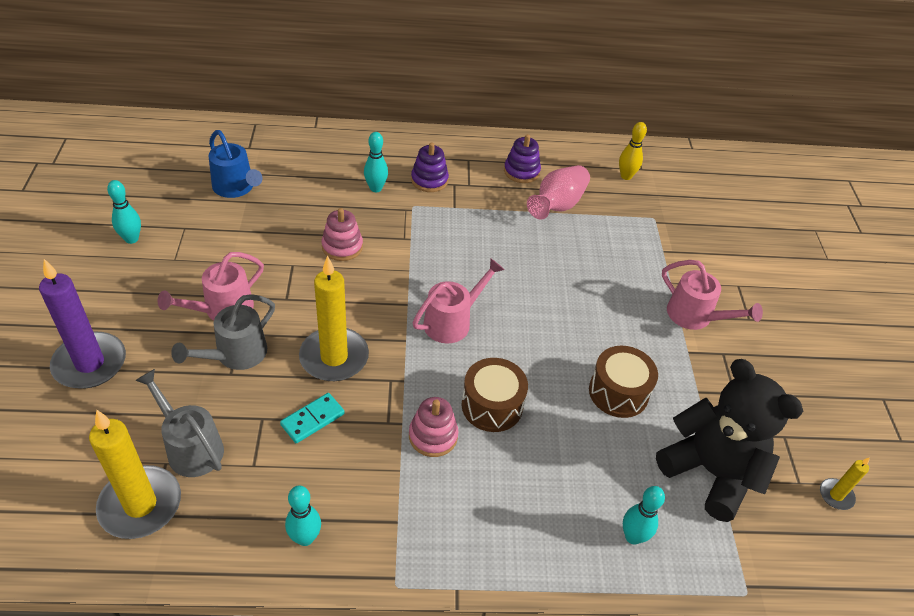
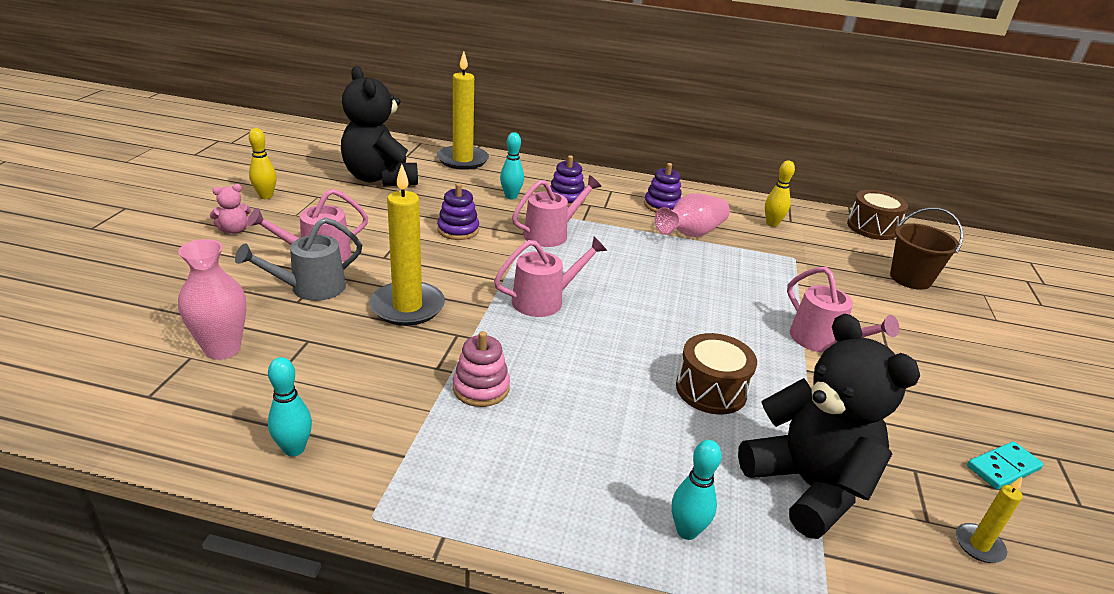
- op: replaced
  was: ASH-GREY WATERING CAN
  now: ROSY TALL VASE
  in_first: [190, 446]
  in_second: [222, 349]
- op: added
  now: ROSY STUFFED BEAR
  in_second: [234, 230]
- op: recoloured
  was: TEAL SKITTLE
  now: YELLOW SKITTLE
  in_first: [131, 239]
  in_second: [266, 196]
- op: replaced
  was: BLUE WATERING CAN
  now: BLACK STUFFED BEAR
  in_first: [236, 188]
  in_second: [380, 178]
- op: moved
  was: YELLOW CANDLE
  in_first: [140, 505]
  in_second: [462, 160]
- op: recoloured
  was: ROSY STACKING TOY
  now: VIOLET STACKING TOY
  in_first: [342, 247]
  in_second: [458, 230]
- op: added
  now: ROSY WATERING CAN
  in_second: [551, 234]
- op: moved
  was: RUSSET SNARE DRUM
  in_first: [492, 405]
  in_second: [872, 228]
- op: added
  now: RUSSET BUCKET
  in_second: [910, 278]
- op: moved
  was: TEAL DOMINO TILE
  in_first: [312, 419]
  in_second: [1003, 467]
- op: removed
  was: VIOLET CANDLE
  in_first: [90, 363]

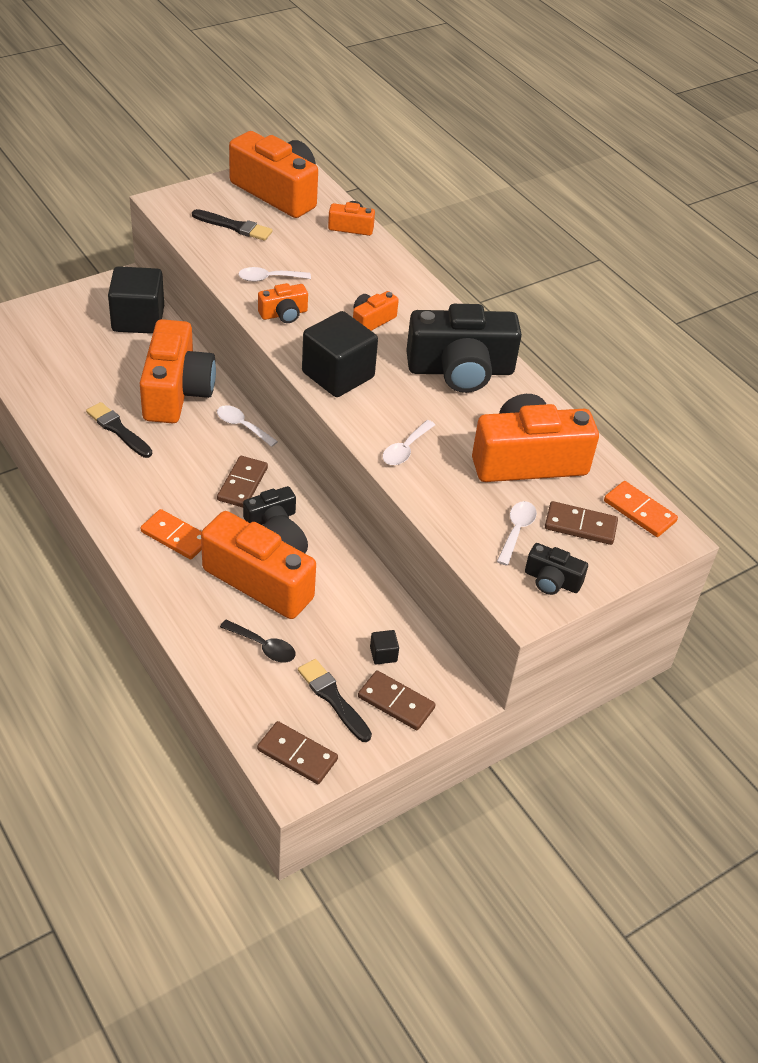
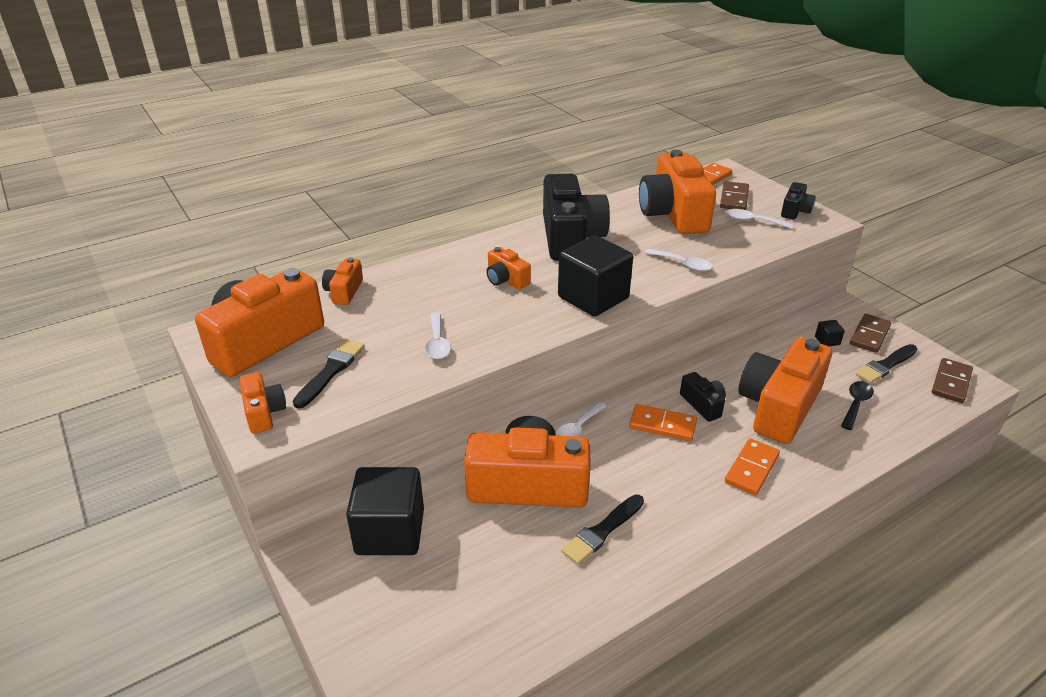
- op: moved
  was: BRIGHT ORANGE CAMERA
  in_first: [284, 314]
  in_second: [264, 412]
- op: recoloured
  was: RUSSET DOMINO TILE
  now: BRIGHT ORANGE DOMINO TILE
  in_first: [242, 484]
  in_second: [662, 425]

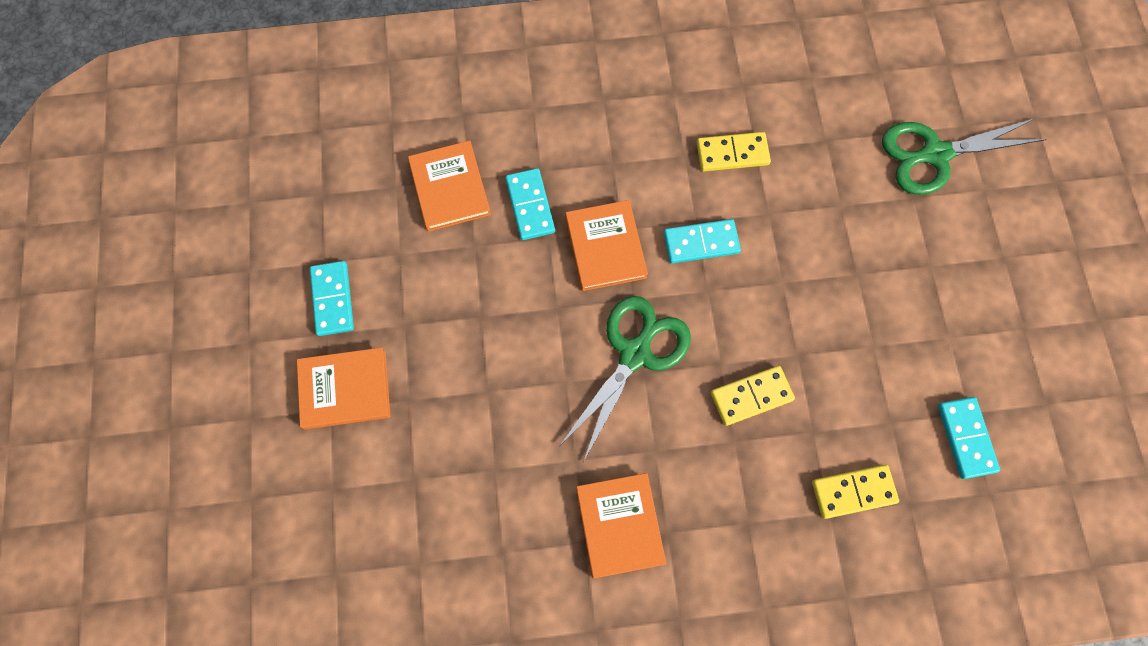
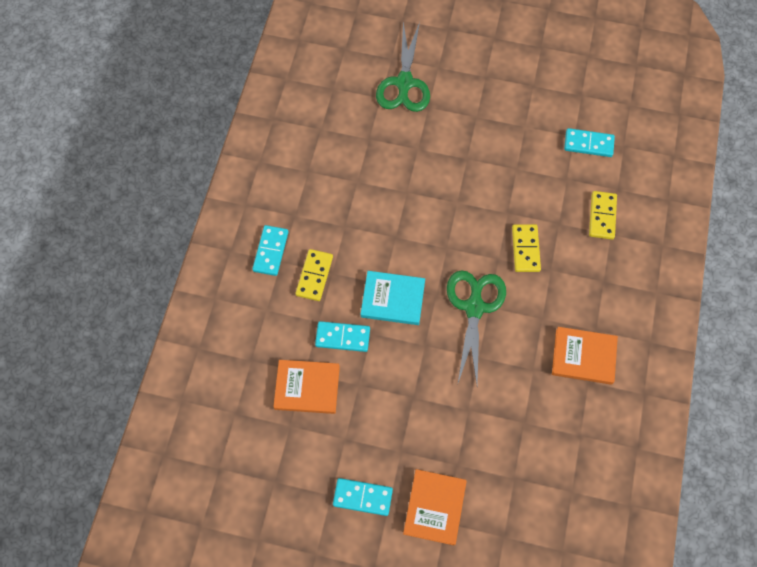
- op: moved
  was: TEAL DOMINO TILE
  in_first: [701, 242]
  in_second: [270, 251]
- op: moved
  was: YELLOW DOMINO TILE
  in_first: [732, 154]
  in_second: [314, 276]
- op: recoloured
  was: BRIGHT ORANGE HARDCOVER
  now: TEAL HARDCOVER
  in_first: [605, 247]
  in_second: [393, 299]
- op: turned
  was: LEAF-GREEN SCISSORS
  in_first: [634, 354]
  in_second: [474, 307]
  clockwise: 45

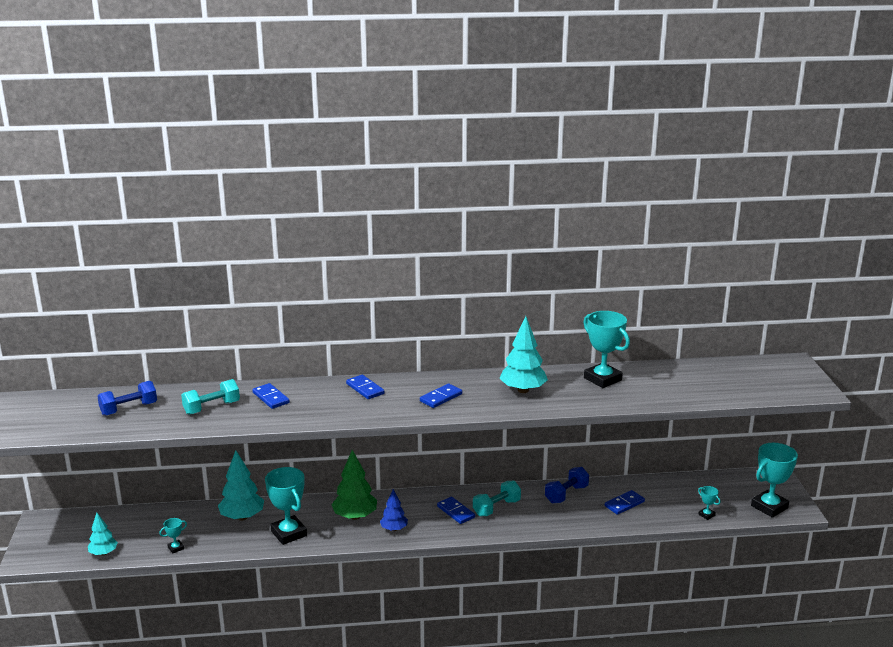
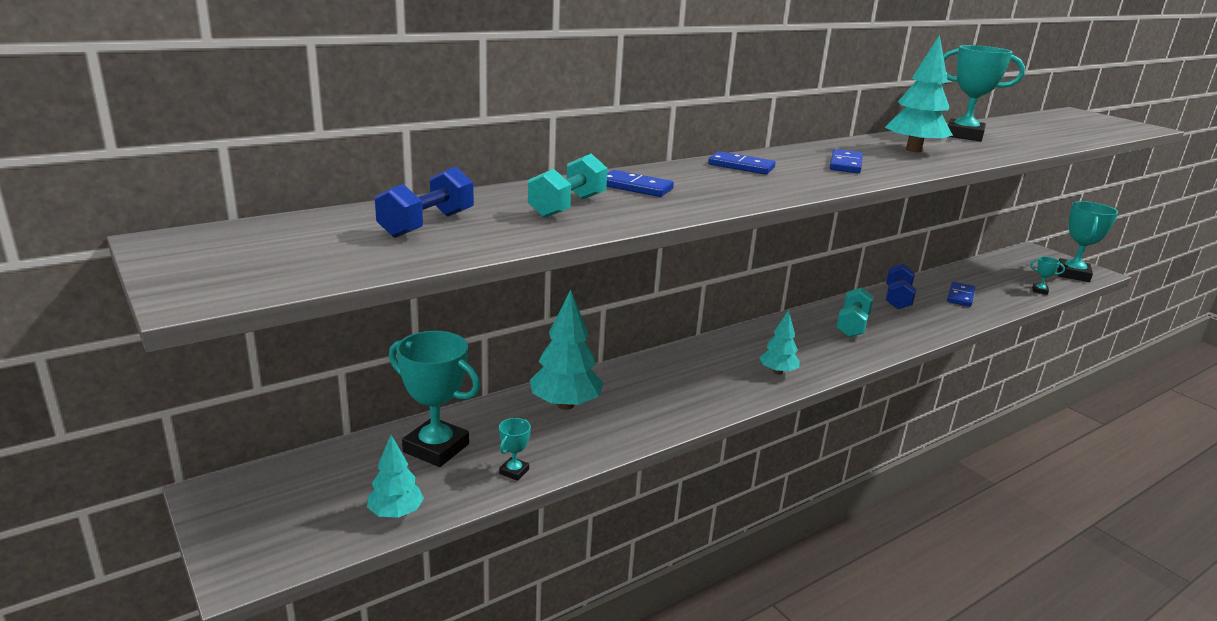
- op: moved
  was: TEAL TROPHY
  in_first: [289, 533]
  in_second: [436, 448]
- op: recoloured
  was: BLUE TREE
  now: TEAL TREE
  in_first: [394, 529]
  in_second: [777, 372]
- op: removed
  was: LEAF-GREEN TREE
  in_first: [355, 516]
- op: removed
  was: BLUE DOMINO TILE
  in_first: [455, 512]

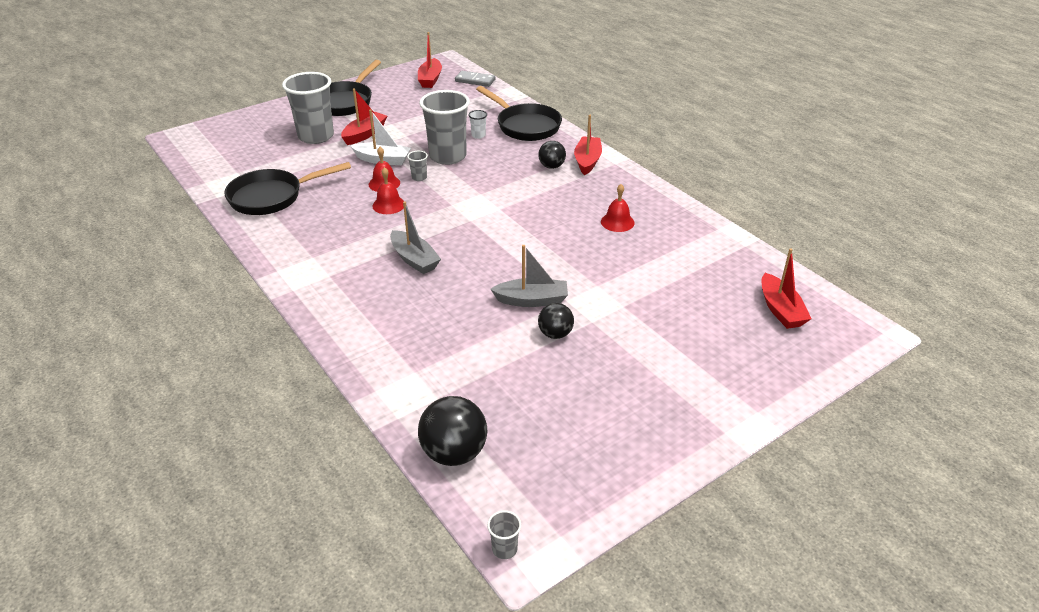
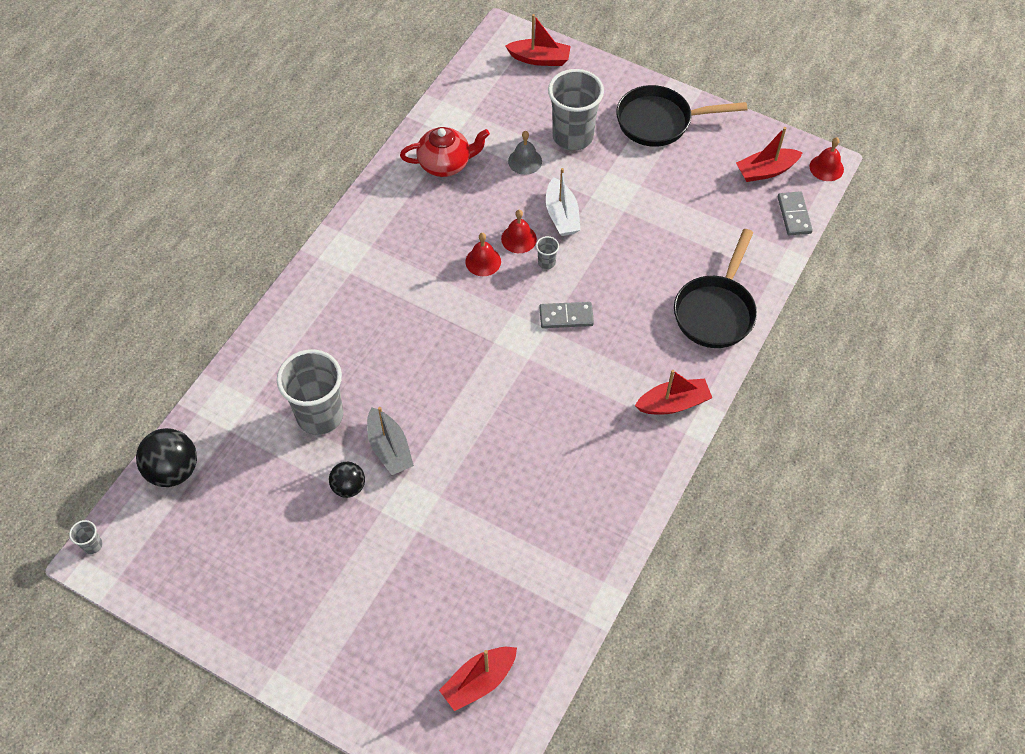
- op: moved
  was: ASH-GREY BEAKER
  in_first: [448, 156]
  in_second: [320, 415]
- op: replaced
  was: BLACK PAN
  now: RED CHINA TEAPOT
  in_first: [272, 197]
  in_second: [445, 164]
- op: moved
  was: RED SAILBOAT
  in_first: [364, 134]
  in_second: [539, 59]
- op: added
  now: ASH-GREY SCHOOL BELL
  in_second: [525, 161]
- op: added
  now: ASH-GREY DOMINO TILE
  in_second: [566, 317]
- op: moved
  was: RED SCHOOL BELL
  in_first: [617, 222]
  in_second: [826, 168]
- op: removed
  was: ASH-GREY SAILBOAT
  in_first: [414, 259]
- op: removed
  was: SNOW-WHITE BEAKER
  in_first: [478, 135]
- op: removed
  was: BLACK SPHERE
  in_first: [551, 166]

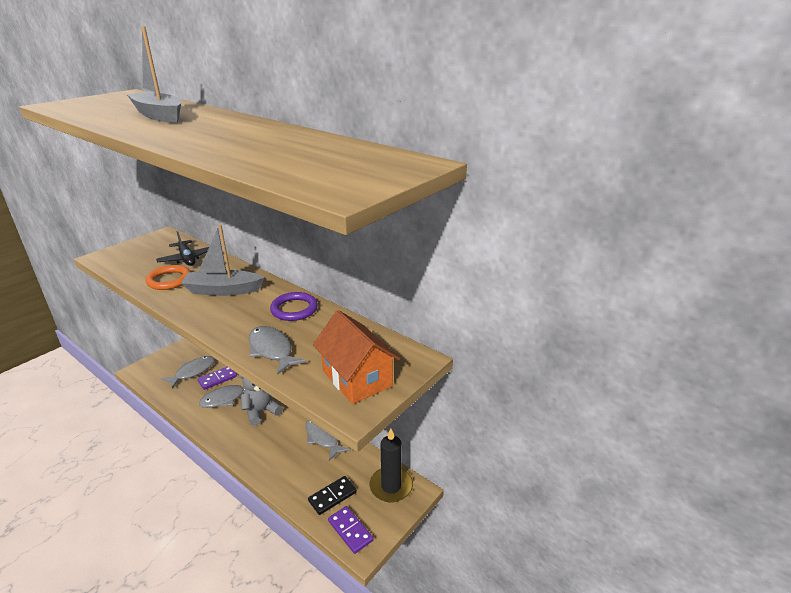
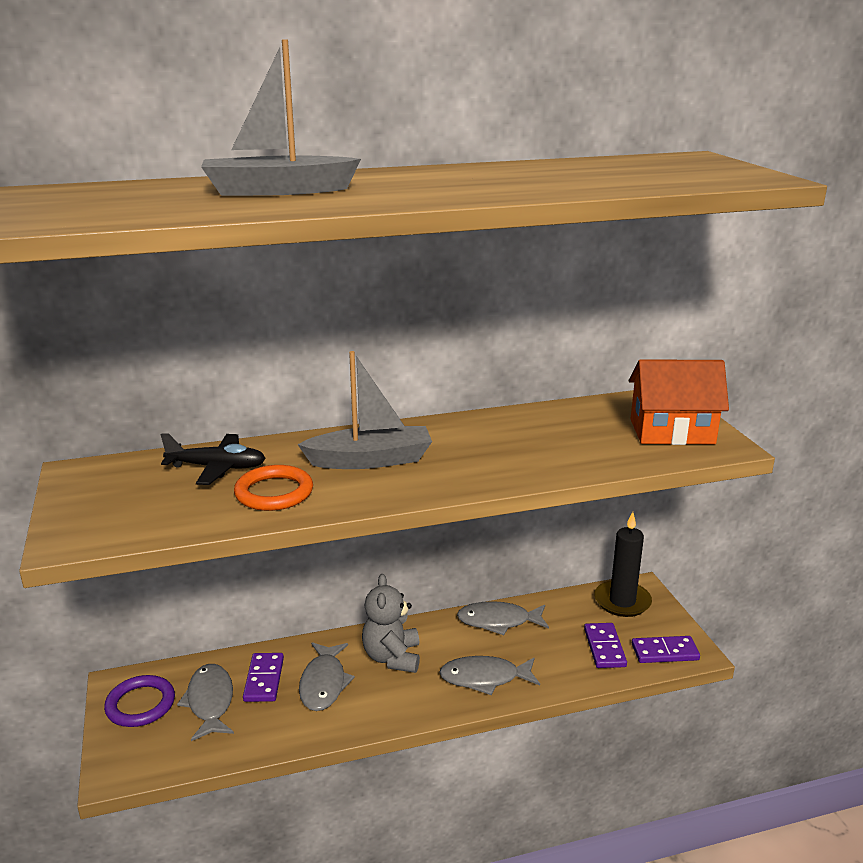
- op: moved
  was: VIOLET TORUS
  in_first: [294, 309]
  in_second: [140, 704]
- op: turned
  was: ASH-GREY SAILBOAT
  in_first: [223, 290]
  in_second: [370, 460]
  clockwise: -135
- op: moved
  was: ASH-GREY TOY FISH
  in_first: [272, 350]
  in_second: [485, 678]
- op: recoloured
  was: BLACK DOMINO TILE
  now: VIOLET DOMINO TILE
  in_first: [332, 496]
  in_second: [604, 648]

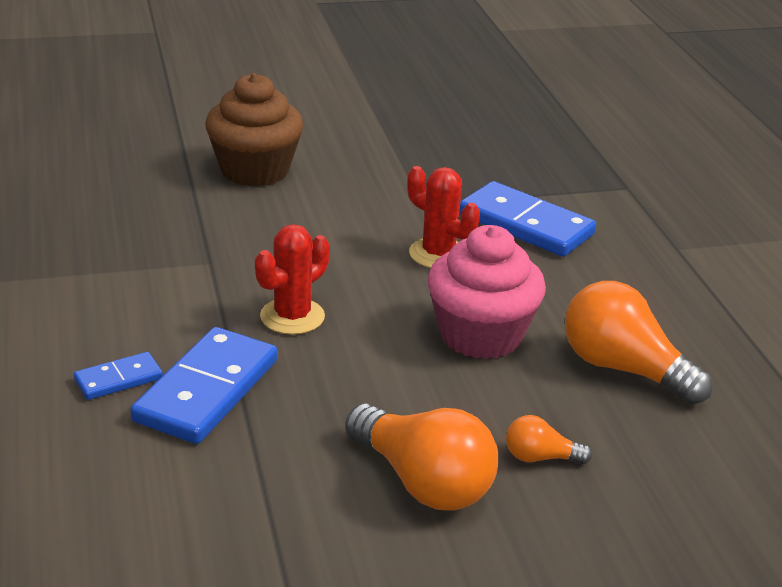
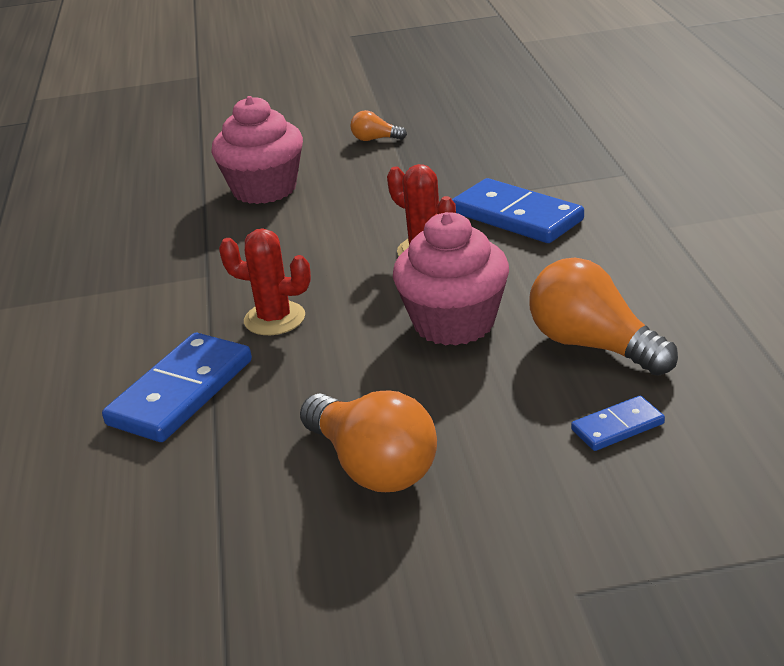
- op: recoloured
  was: RUSSET FAIRY CAKE
  now: ROSY FAIRY CAKE
  in_first: [254, 170]
  in_second: [264, 189]
- op: turned
  was: RED SAGUARO CACTUS
  in_first: [292, 316]
  in_second: [274, 319]
  clockwise: 60
- op: moved
  was: BRIGHT ORANGE BULB
  in_first: [540, 457]
  in_second: [375, 139]
- op: moved
  was: BLUE DOMINO TILE
  in_first: [118, 379]
  in_second: [617, 427]

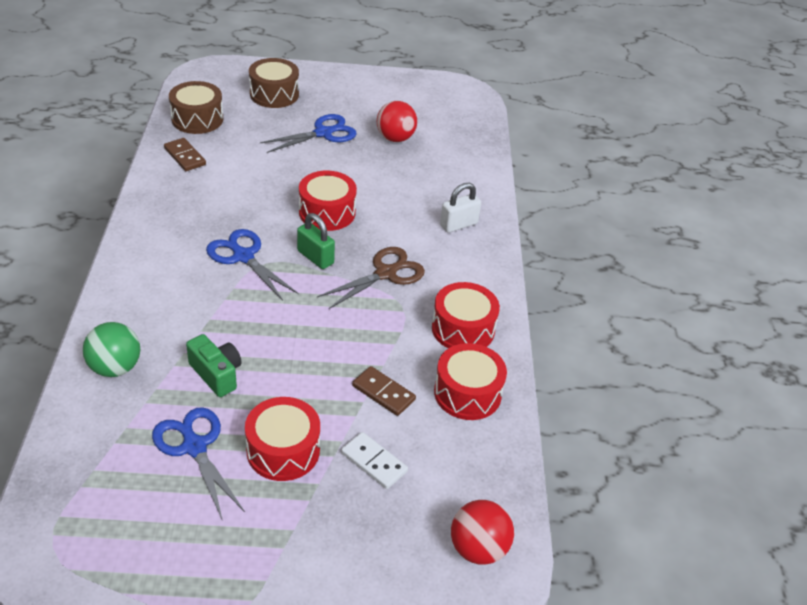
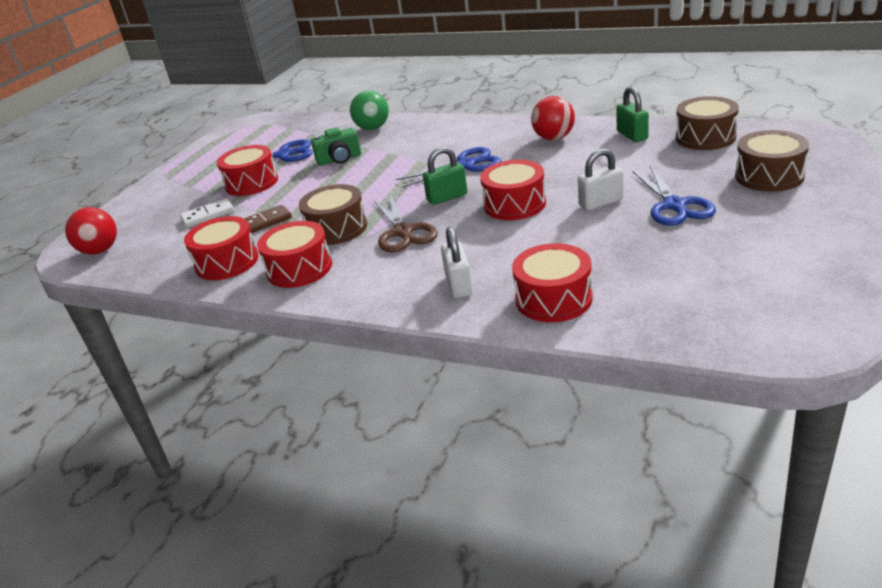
- op: added
  now: RUSSET SNARE DRUM
  in_second: [337, 228]
- op: added
  now: RED SNARE DRUM
  in_second: [553, 299]
- op: moved
  was: RED SPHERE
  in_first: [395, 138]
  in_second: [554, 138]
- op: added
  now: SNOW-WHITE PADLOCK
  in_second: [601, 202]
- op: replaced
  was: RUSSET DOMINO TILE
  now: LEAF-GREEN PADLOCK
  in_first: [185, 156]
  in_second: [632, 135]

